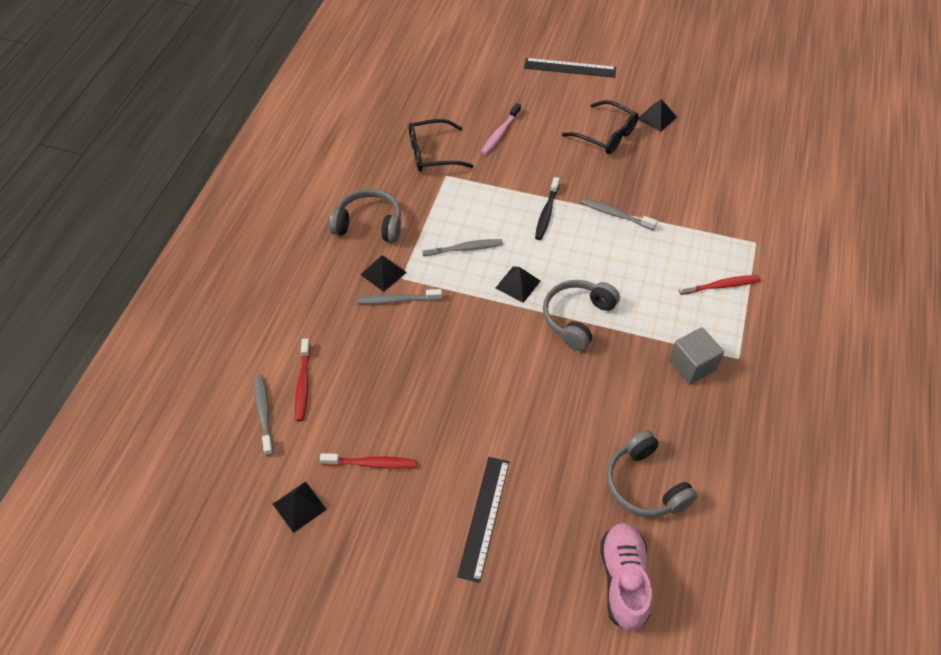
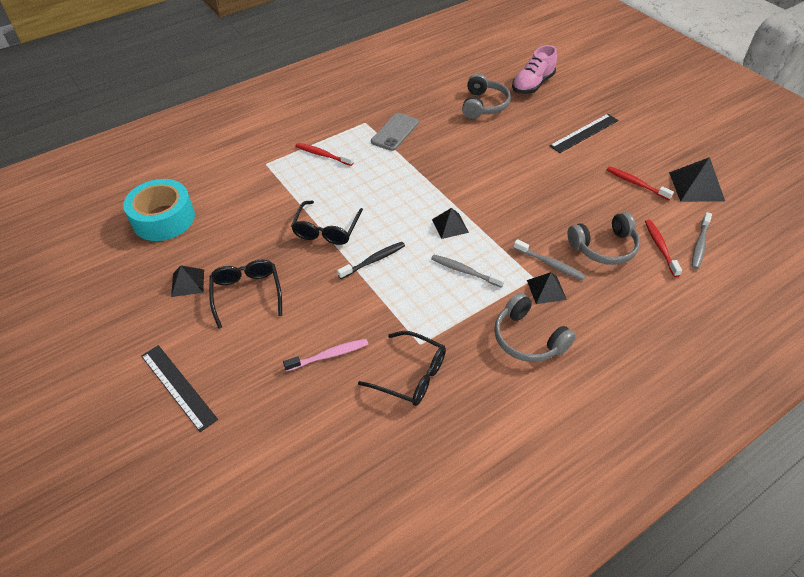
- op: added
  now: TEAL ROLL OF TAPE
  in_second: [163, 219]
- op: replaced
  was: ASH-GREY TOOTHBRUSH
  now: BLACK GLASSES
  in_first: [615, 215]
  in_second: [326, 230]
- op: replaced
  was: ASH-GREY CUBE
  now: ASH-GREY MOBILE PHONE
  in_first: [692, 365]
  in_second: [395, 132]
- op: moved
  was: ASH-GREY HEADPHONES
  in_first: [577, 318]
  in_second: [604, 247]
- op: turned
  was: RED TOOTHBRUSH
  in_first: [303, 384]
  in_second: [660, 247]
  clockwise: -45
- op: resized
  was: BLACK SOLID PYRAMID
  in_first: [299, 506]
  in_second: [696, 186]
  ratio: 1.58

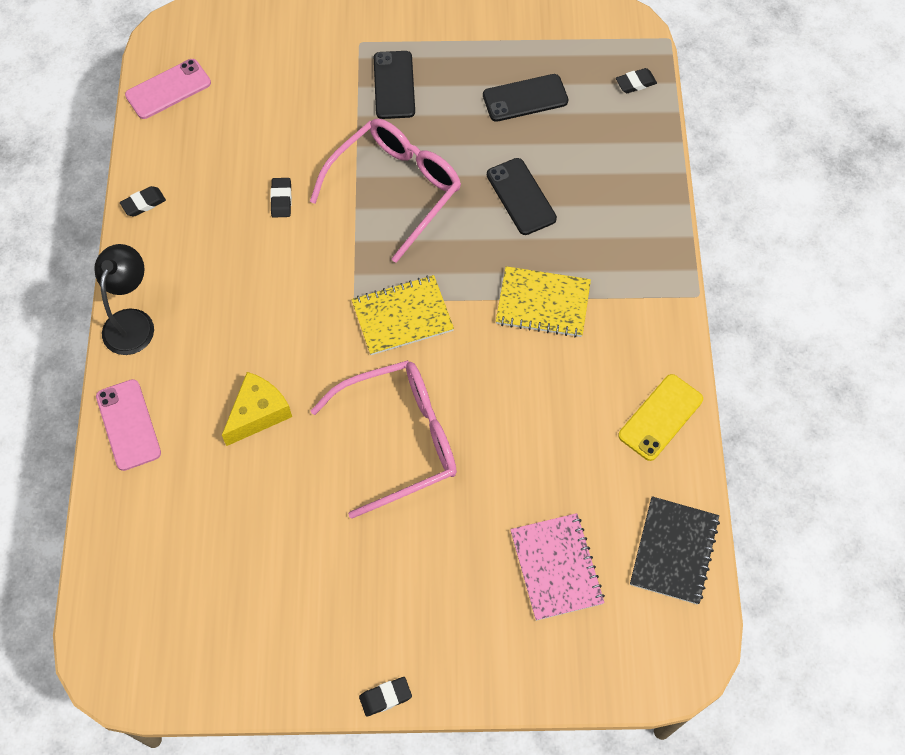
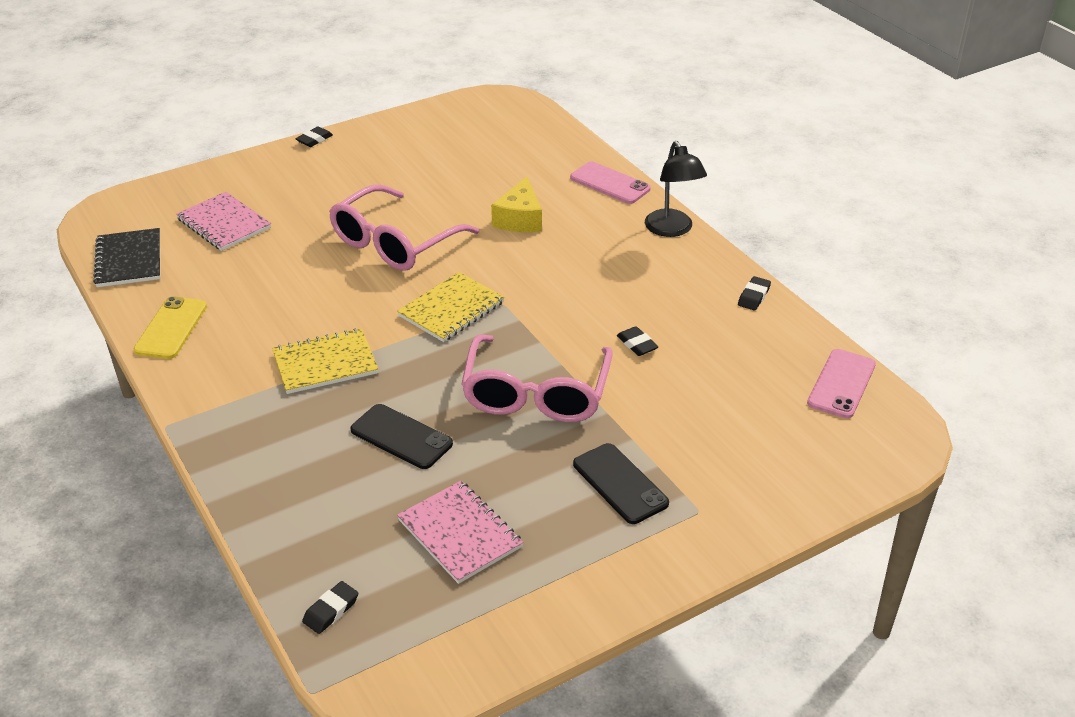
- op: replaced
  was: BLACK MOBILE PHONE
  now: ROSY EXERCISE BOOK
  in_first: [525, 98]
  in_second: [460, 533]

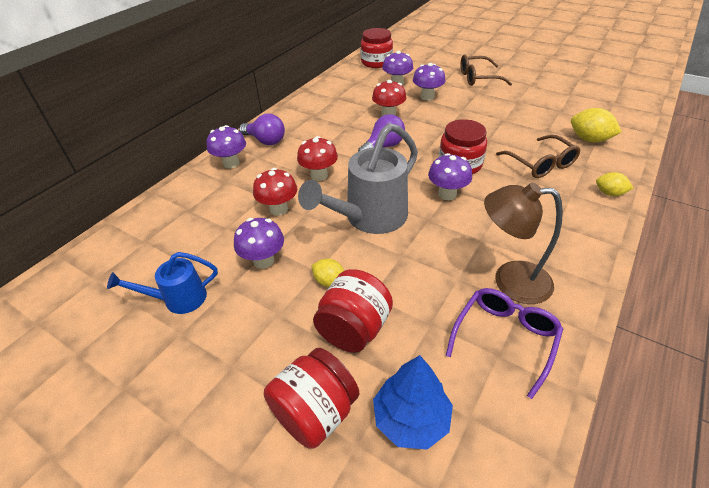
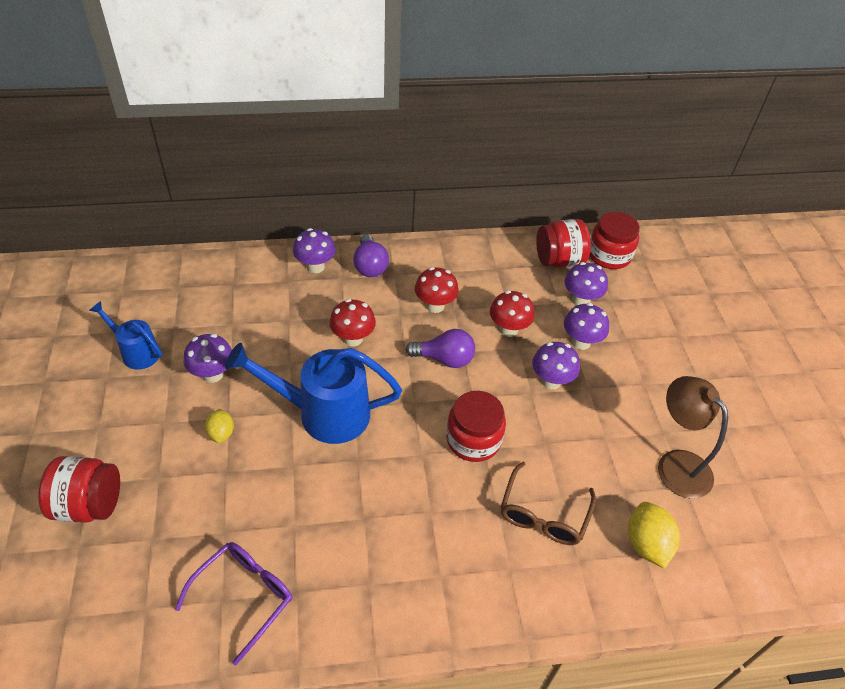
- op: turned
  was: VIOLET GLASSES
  in_first: [504, 338]
  in_second: [244, 596]
  clockwise: -45
- op: recoloured
  was: ASH-GREY WATERING CAN
  now: BLUE WATERING CAN
  in_first: [369, 218]
  in_second: [323, 413]
- op: moved
  was: RED TOADSTOOL
  in_first: [278, 209]
  in_second: [435, 306]
- op: moved
  was: VIOLET TOADSTOOL
  in_first: [447, 194]
  in_second: [551, 381]
- op: moved
  was: RED JAR
  in_first: [354, 329]
  in_second: [559, 260]
- op: moved
  was: RUSSET READING LAMP
  in_first: [510, 281]
  in_second: [676, 464]
- op: removed
  was: BLUE TREE
  in_first: [411, 418]
- op: removed
  was: RUSSET GLASSES
  in_first: [478, 78]
- op: removed
  was: YELLOW LEMON
  in_first: [609, 193]

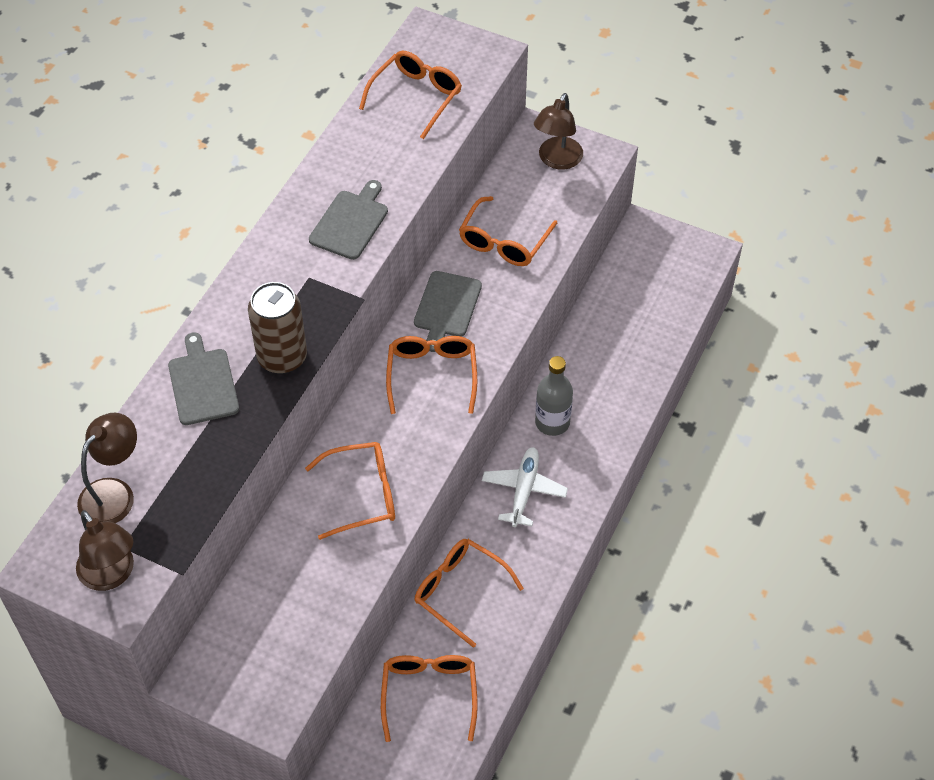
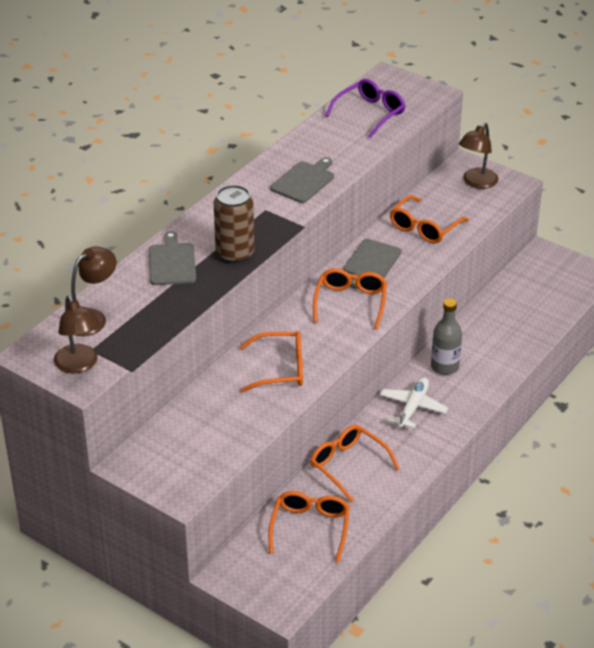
- op: recoloured
  was: BRIGHT ORANGE GLASSES
  now: VIOLET GLASSES
  in_first: [416, 97]
  in_second: [370, 113]

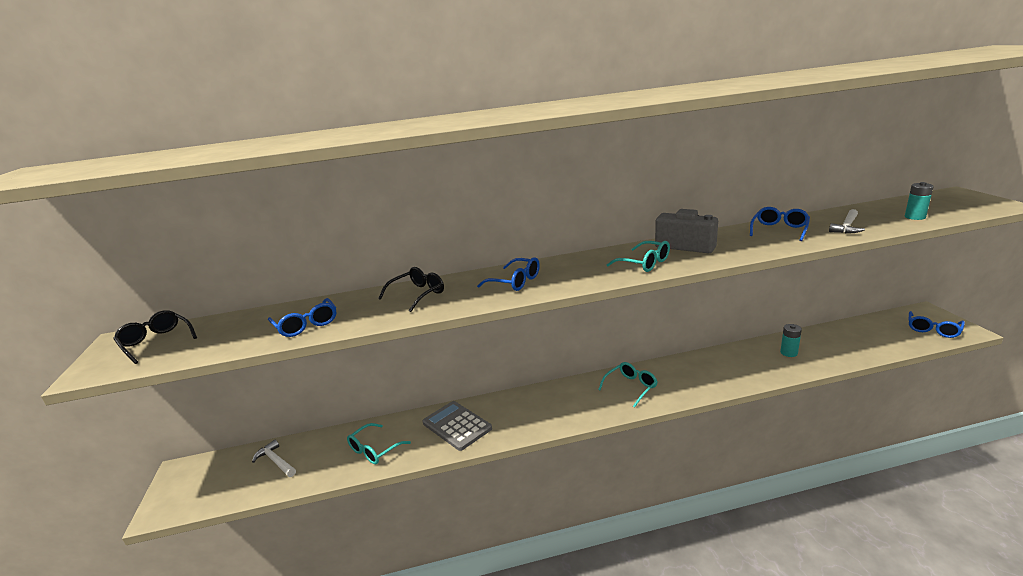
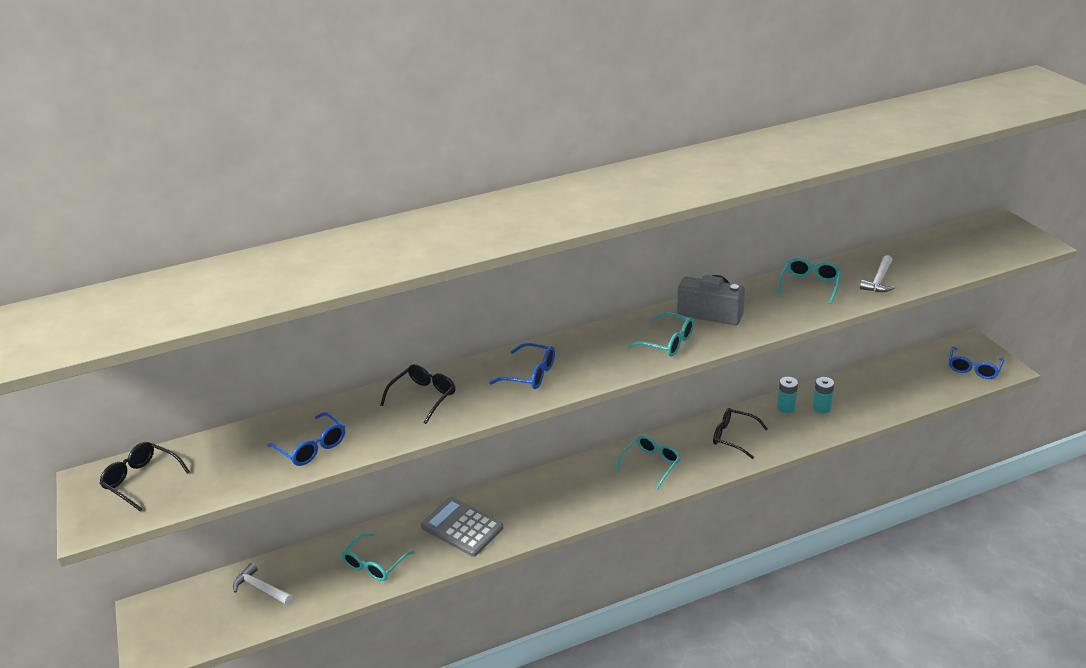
- op: added
  now: BLACK GLASSES
  in_second: [733, 437]
- op: moved
  was: TEAL BATTERY
  in_first: [915, 217]
  in_second: [786, 407]
- op: recoloured
  was: BLUE GLASSES
  now: TEAL GLASSES
  in_first: [779, 230]
  in_second: [809, 285]

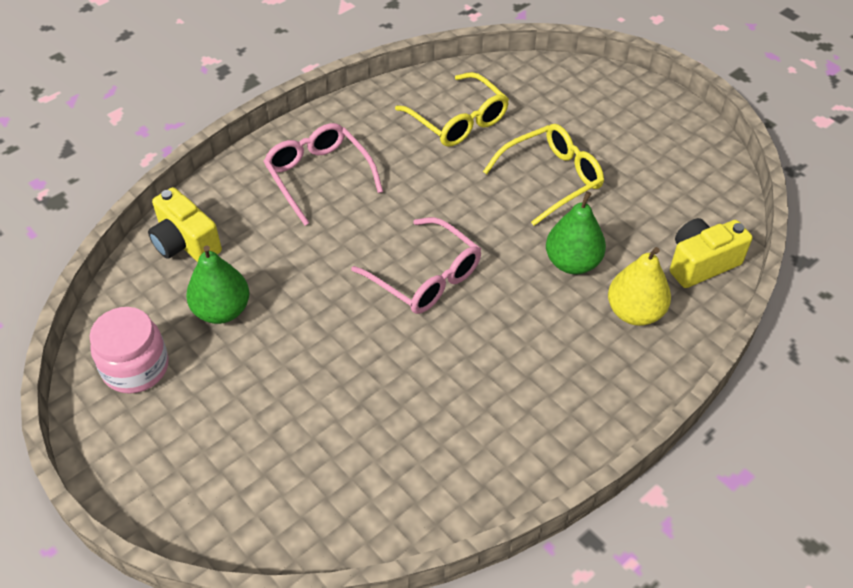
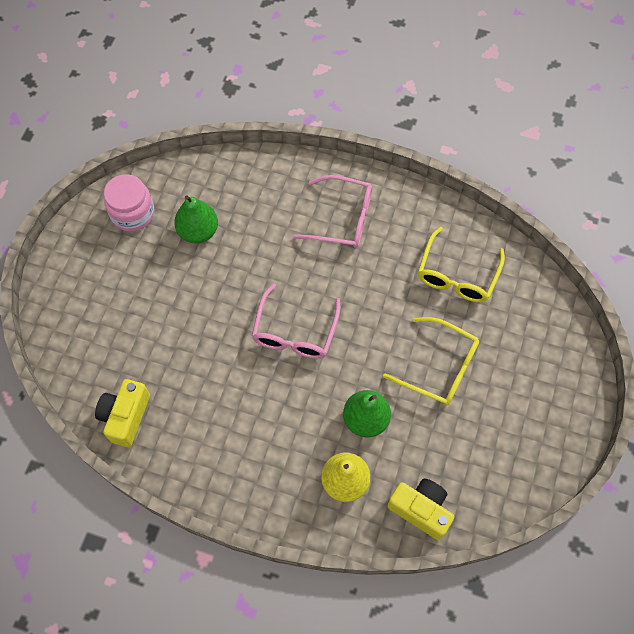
- op: moved
  was: YELLOW CAMERA
  in_first: [185, 243]
  in_second: [125, 417]
- op: turned
  was: ROSY GLASSES
  in_first: [319, 177]
  in_second: [342, 218]
  clockwise: 75

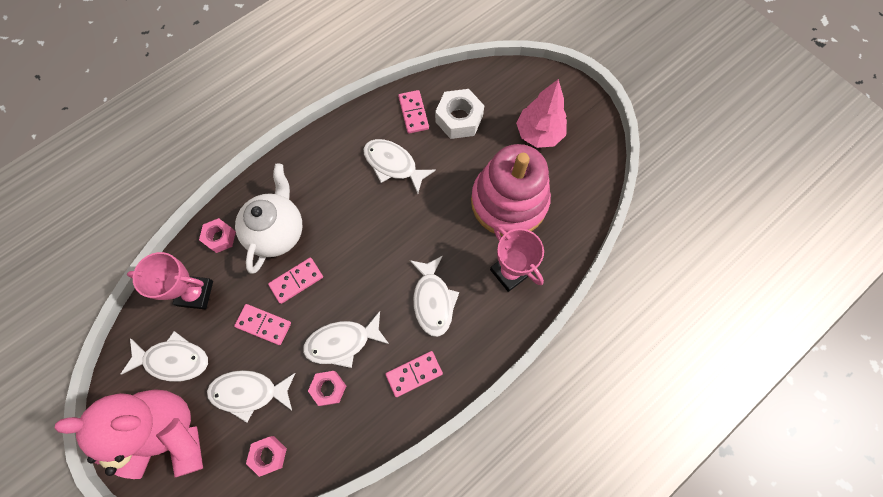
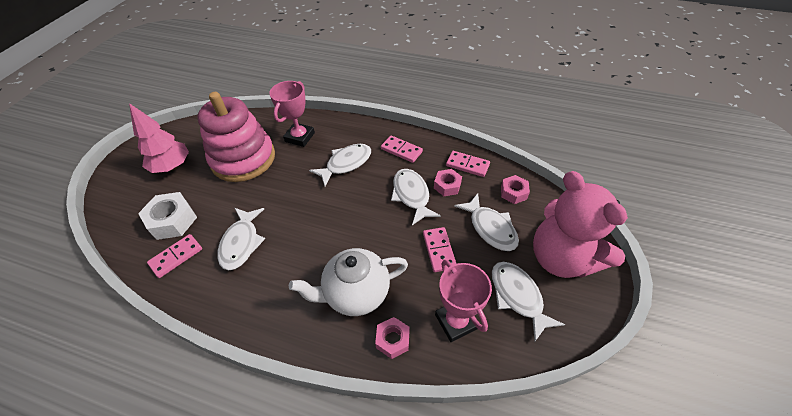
- op: turned
  was: SNOW-WHITE TOY FISH
  in_first: [342, 342]
  in_second: [411, 195]
  clockwise: -150
- op: moved
  was: ROSY DOMINO TILE
  in_first: [296, 281]
  in_second: [467, 165]

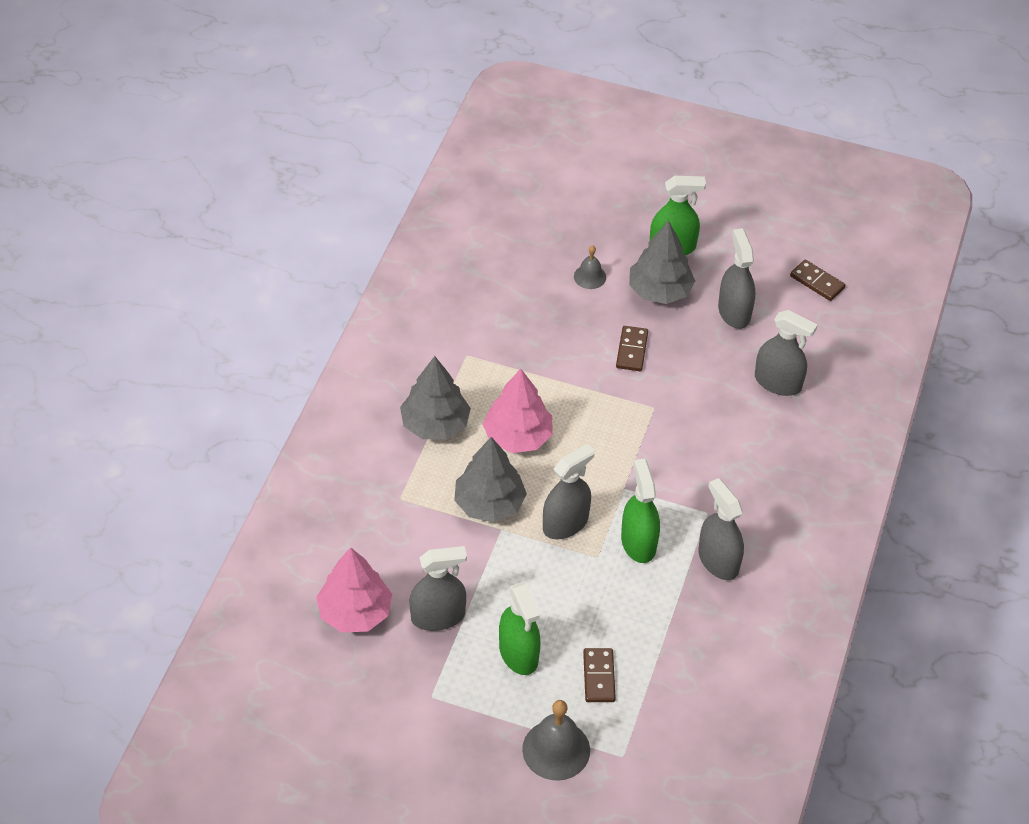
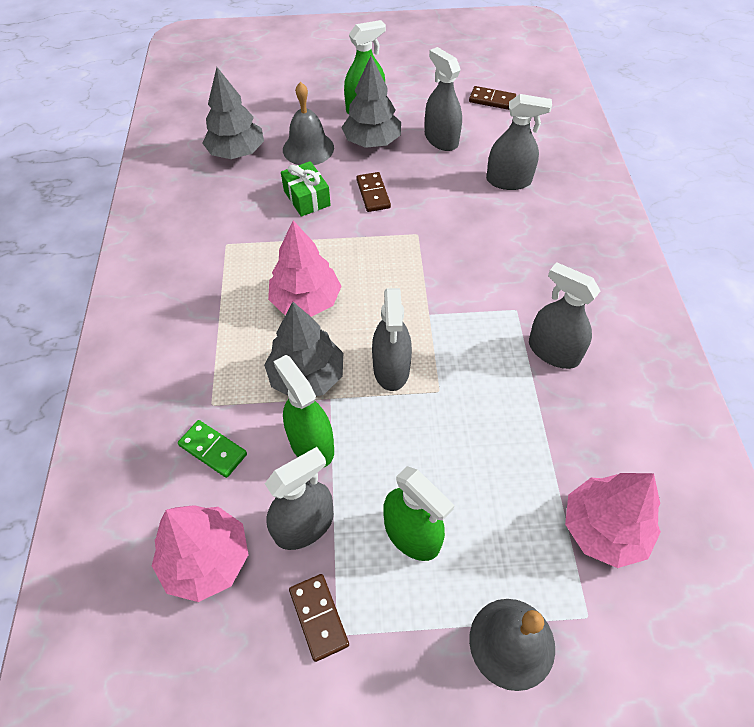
- op: added
  now: LEAF-GREEN DOMINO TILE
  in_second: [213, 450]
- op: moved
  was: ASH-GREY TREE
  in_first: [435, 424]
  in_second: [237, 152]
- op: moved
  was: LEAF-GREEN SPRAY BOTTLE
  in_first: [638, 542]
  in_second: [311, 444]
- op: added
  now: LEAF-GREEN PRESENT
  in_second: [307, 198]
- op: resized
  was: ASH-GREY SCHOOL BELL
  in_first: [590, 276]
  in_second: [308, 148]
  ratio: 1.74
- op: moved
  was: RUSSET DOMINO TILE
  in_first: [598, 677]
  in_second: [318, 617]
- op: turned
  was: ASH-GREY SPRAY BOTTLE
  in_first: [565, 523]
  in_second: [391, 368]
  clockwise: 150
- op: added
  now: ROSY TREE
  in_second: [603, 528]

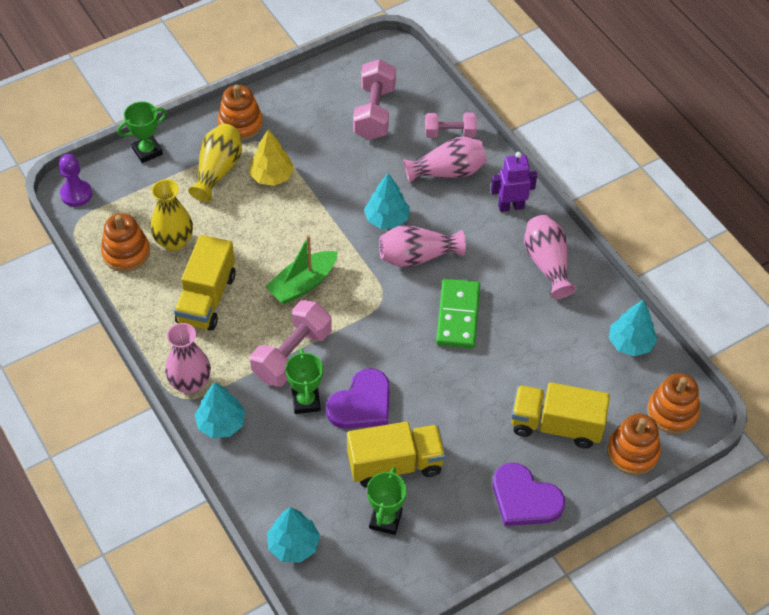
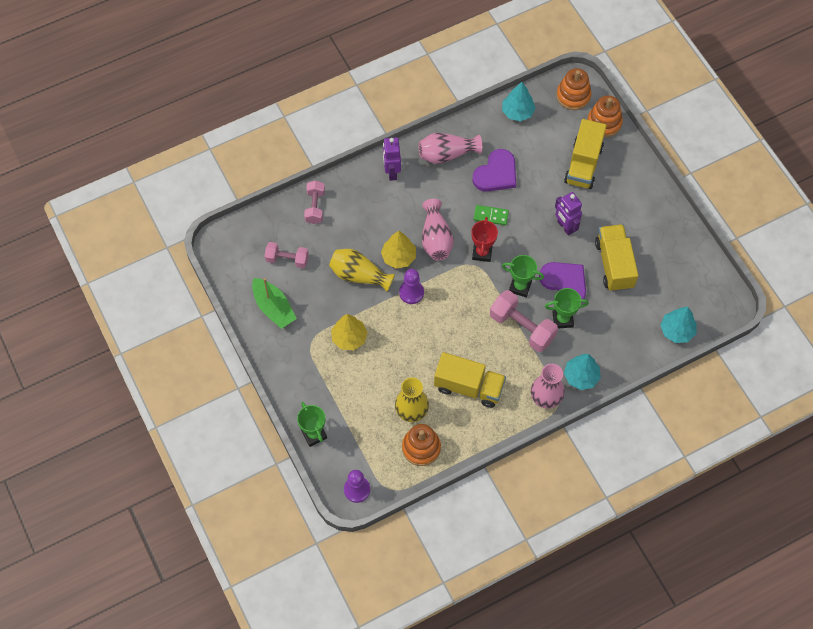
- op: moved
  was: LEAF-GREEN SAILBOAT
  in_first: [303, 284]
  in_second: [273, 308]
- op: resized
  was: ROSY HAND WEIGHT
  in_first: [374, 112]
  in_second: [287, 259]
  ratio: 0.64
- op: moved
  was: YELLOW TALL VASE
  in_first: [218, 170]
  in_second: [359, 275]
- op: recoloured
  was: TEAL TREE
  now: YELLOW TREE
  in_first: [386, 219]
  in_second: [399, 257]
- op: added
  now: VIOLET PAWN
  in_second: [411, 292]
- op: added
  now: RED TROPHY
  in_second: [482, 252]
- op: moved
  was: VIOLET LOVE HEART
  in_first: [525, 498]
  in_second: [496, 173]
- op: resized
  was: LEAF-GREEN DOMINO TILE
  in_first: [458, 315]
  in_second: [490, 216]
  ratio: 0.6
- op: moved
  was: LEAF-GREEN TROPHY
  in_first: [385, 520]
  in_second: [520, 286]
- op: added
  now: VIOLET ROBOT
  in_second: [565, 227]
- op: removed
  was: BRIGHT ORANGE STACKING TOY
  in_first: [240, 124]
- op: removed
  was: ROSY TALL VASE
  in_first: [447, 172]

